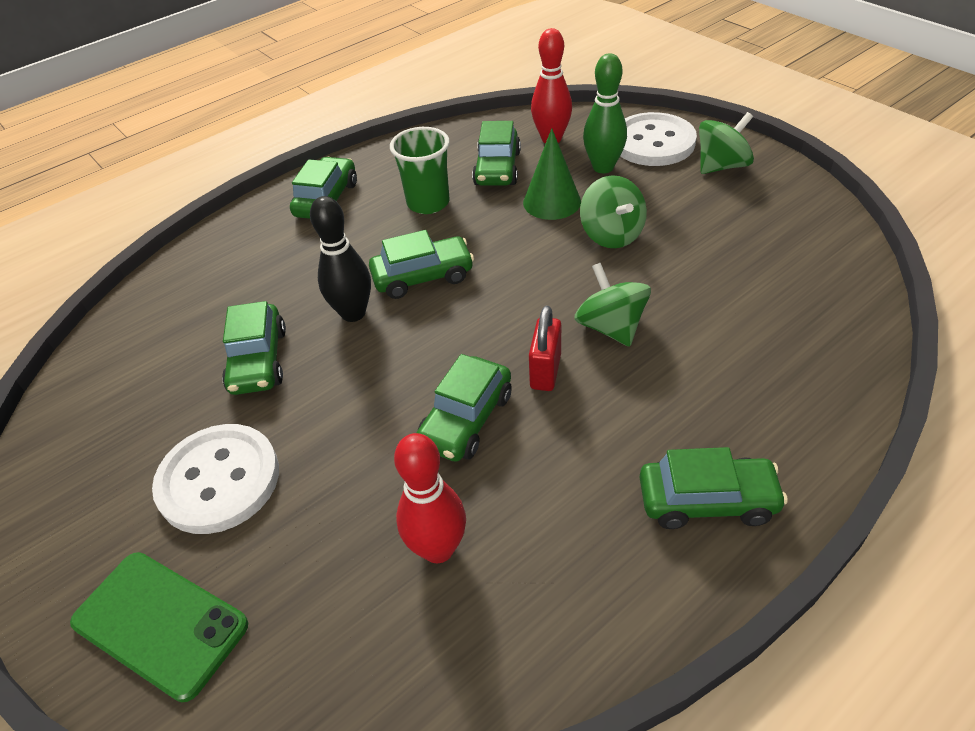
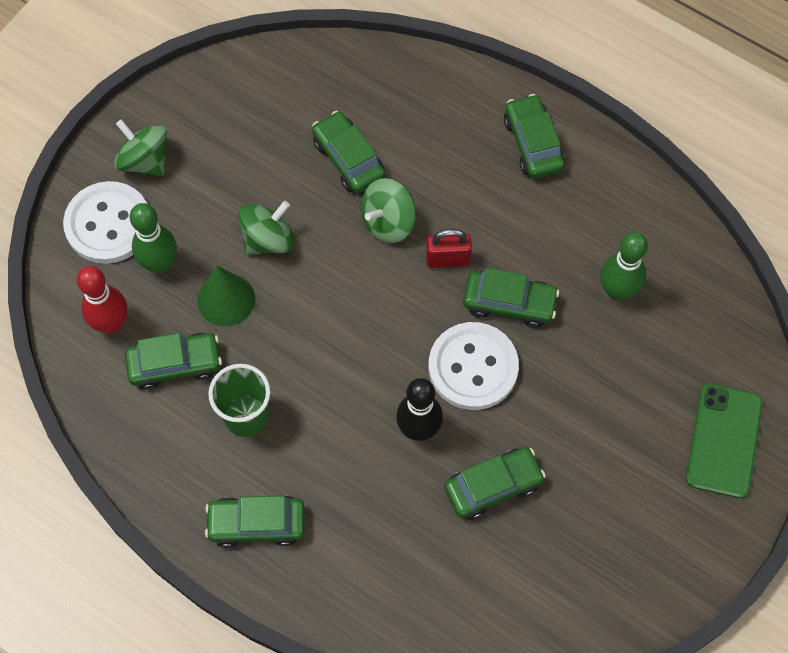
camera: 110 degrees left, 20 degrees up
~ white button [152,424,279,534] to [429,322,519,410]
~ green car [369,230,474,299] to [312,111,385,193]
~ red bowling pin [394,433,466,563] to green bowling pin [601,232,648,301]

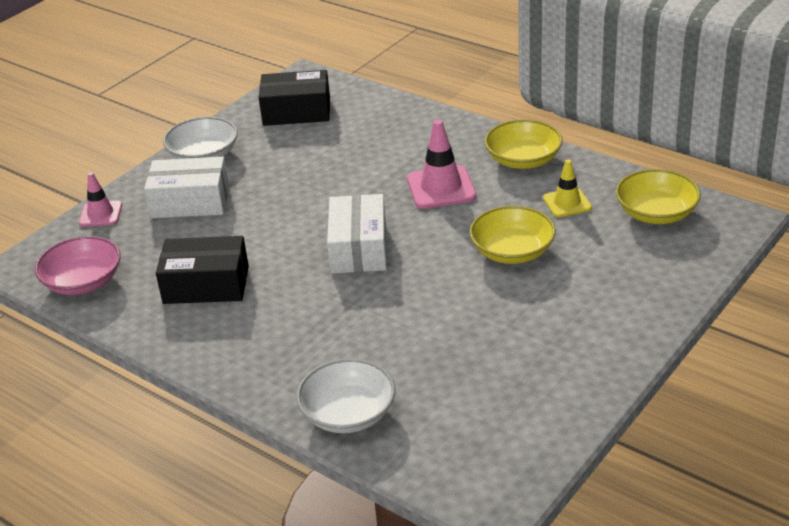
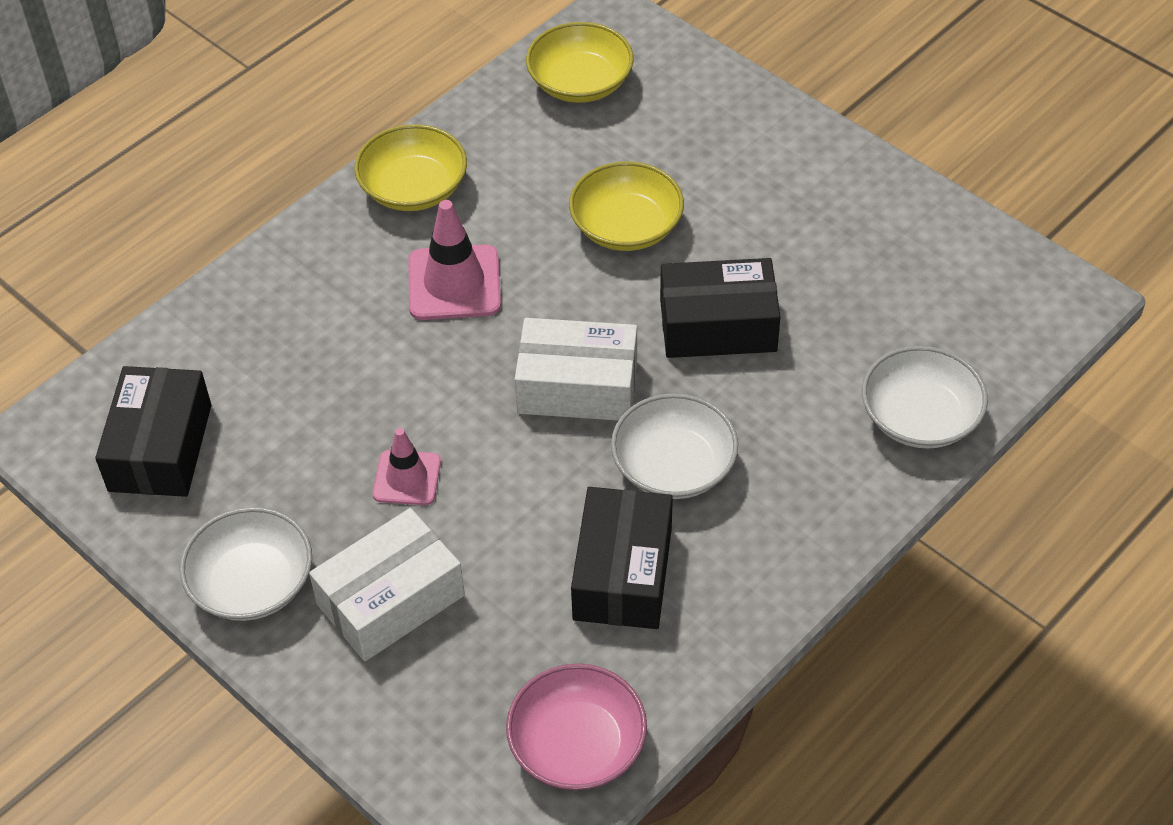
camera: 85 degrees left, 15 degrees up
- yellow traffic cone [543,160,592,217]
+ white bowl [611,393,738,499]
+ black box [660,258,781,358]
~ pink traffic cone [79,172,122,227] to [373,428,441,505]
~ white box [144,157,229,218] = [309,508,465,661] 45 degrees clockwise

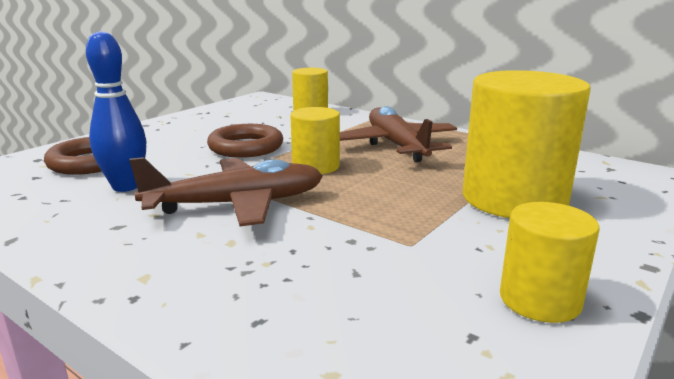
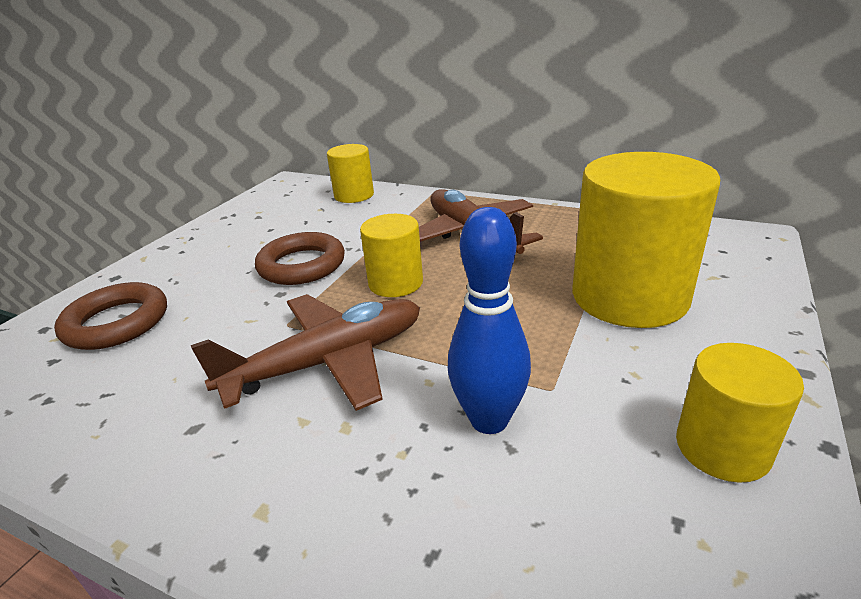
camera: 10 degrees left, 10 degrees up
~ blue bowling pin [86,31,146,192] to [448,207,531,434]

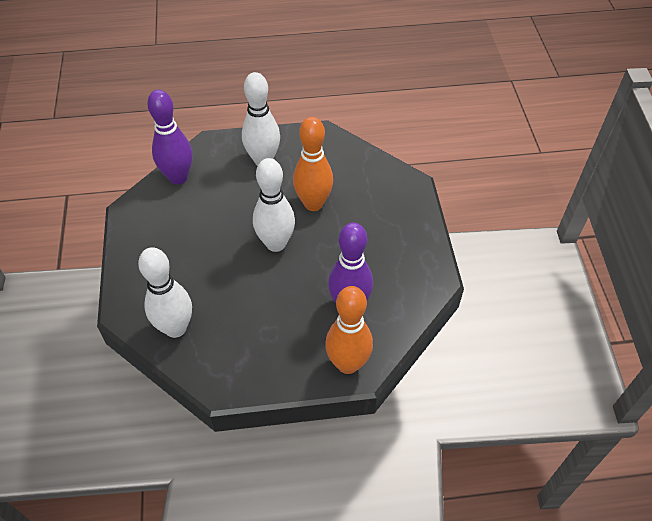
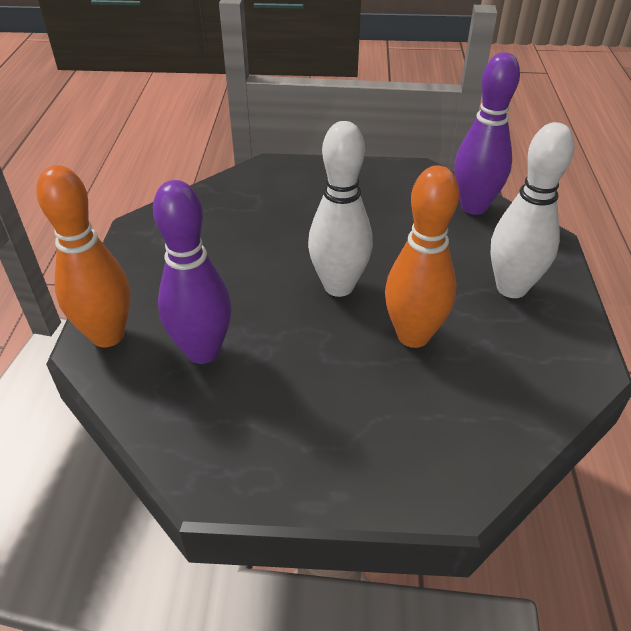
camera: 100 degrees right, 10 degrees down
- white bowling pin [138,247,192,338]

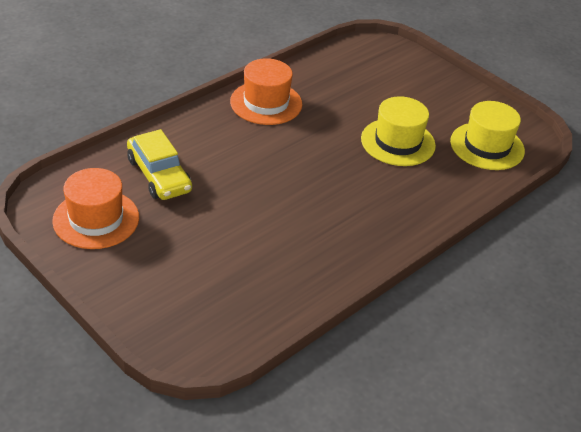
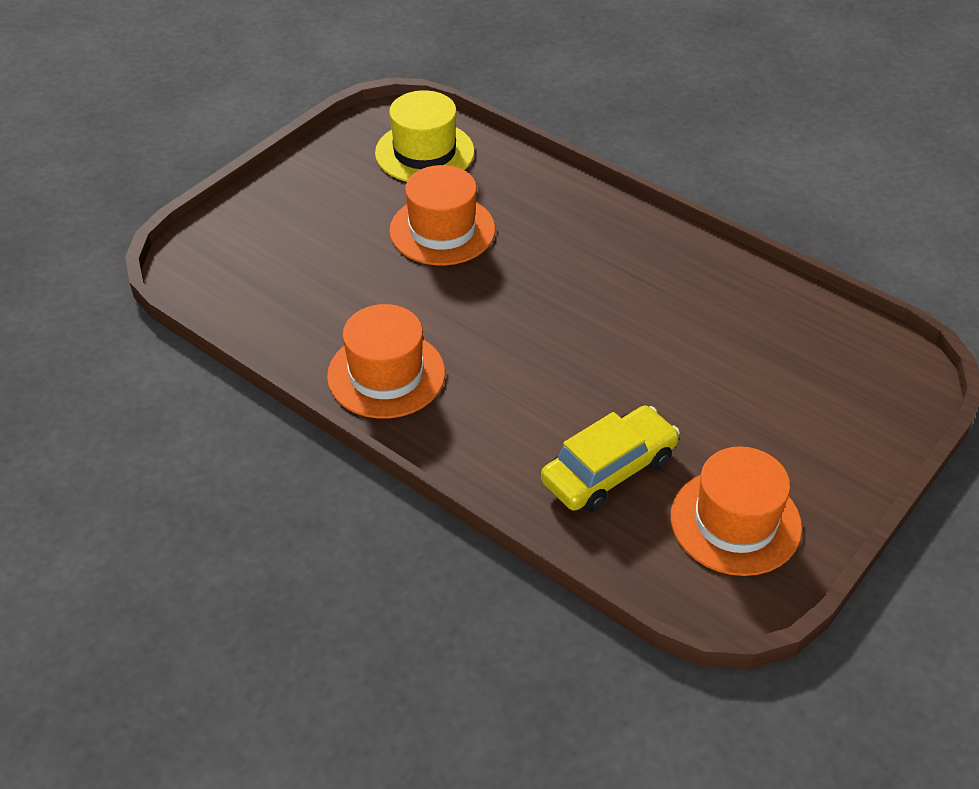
camera: 95 degrees left, 5 degrees up
~ yellow hat [361,96,436,166] to orange hat [389,165,495,266]

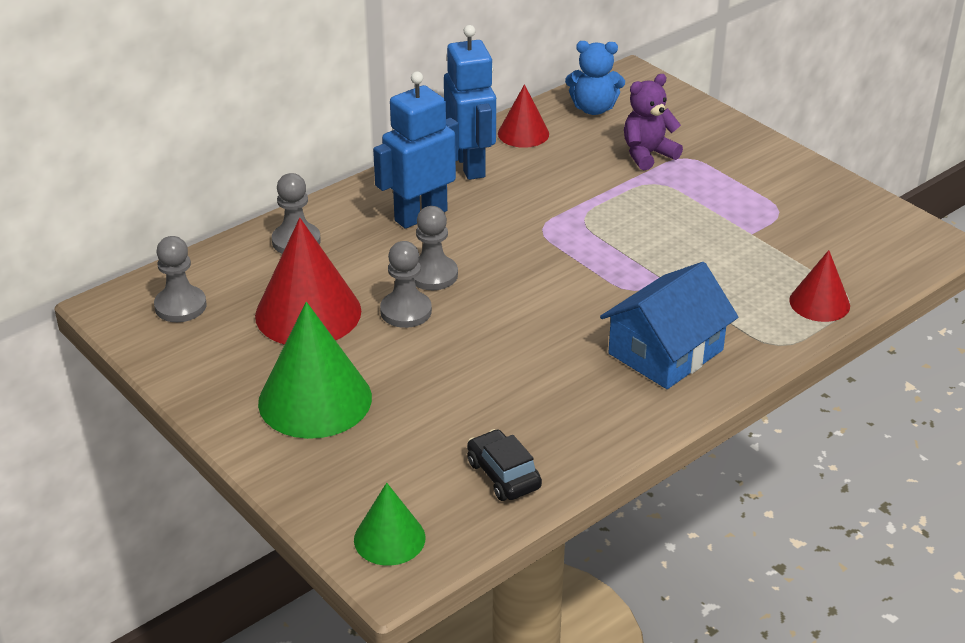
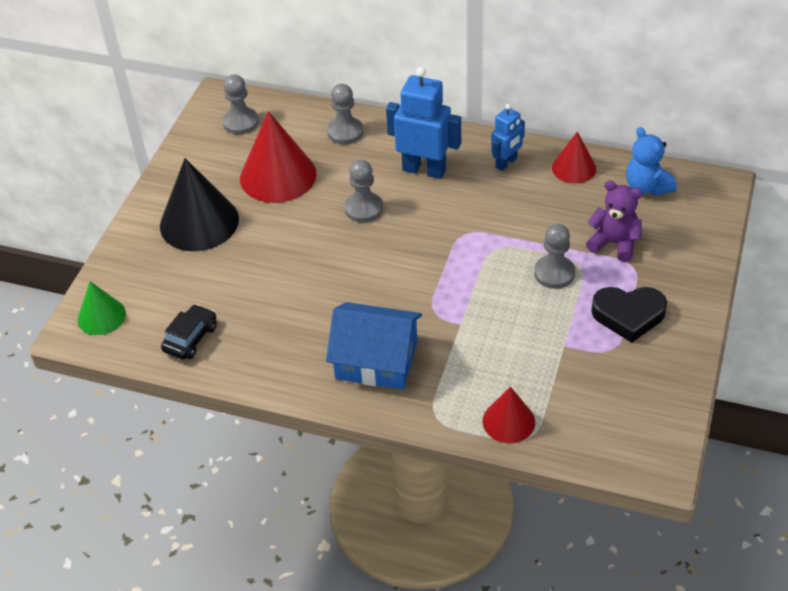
camera: 60 degrees right, 10 degrees up
+ black heart [591,287,667,343]
~ grey pawn [380,241,432,328] to [534,224,575,289]
~ green cone [258,302,372,439] to black cone [160,158,239,251]
~ blue robot [444,25,496,180] = [491,104,525,171] x0.59

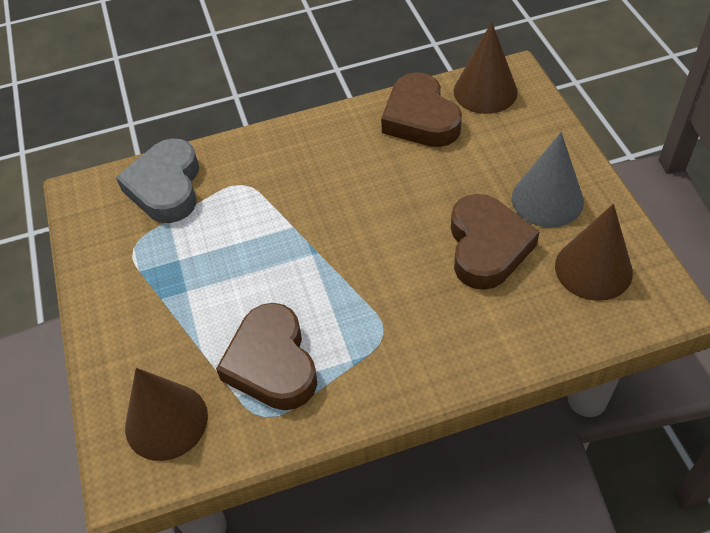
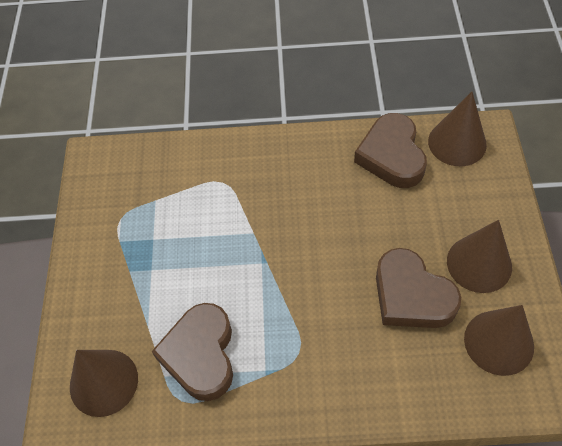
camera: 15 degrees right, 5 degrees up
- grey heart [116,139,199,223]
~ grey cone [512,132,584,227] to brown cone [447,220,512,293]
~ brown heart [451,194,540,290] = [376,248,461,328] 120 degrees clockwise

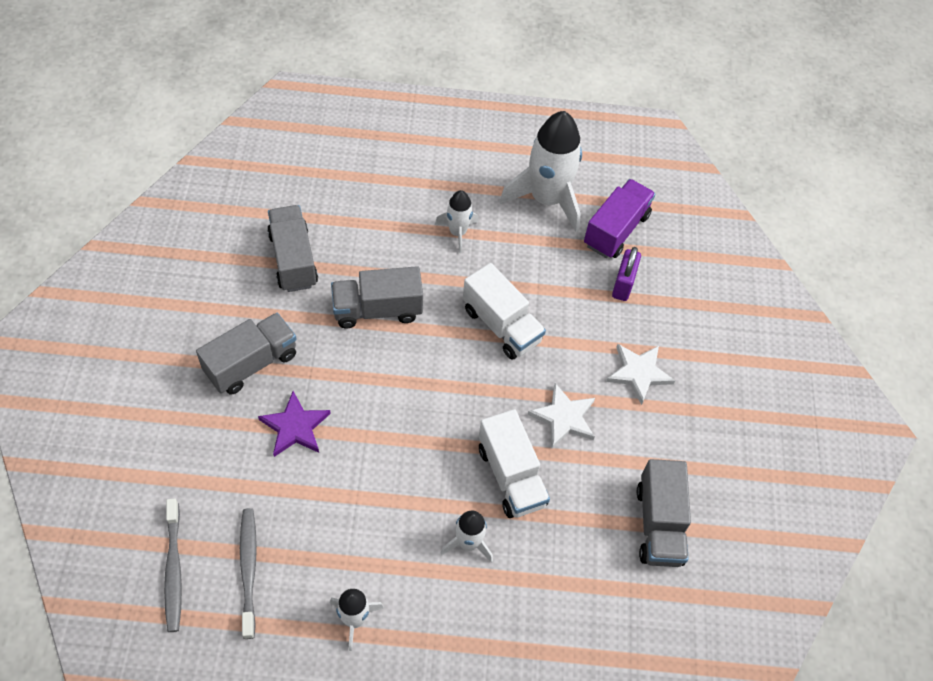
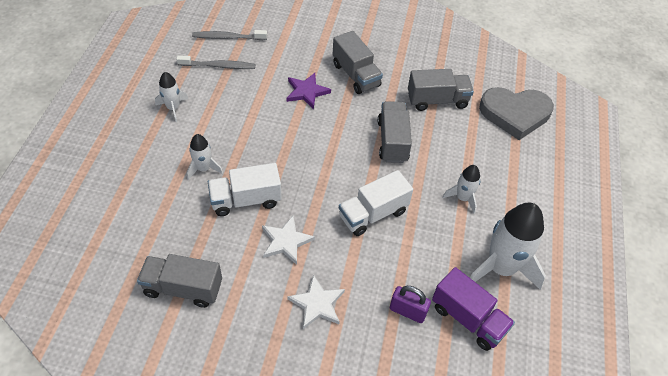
camera: 100 degrees right, 5 degrees down
+ grey heart [479,87,554,140]

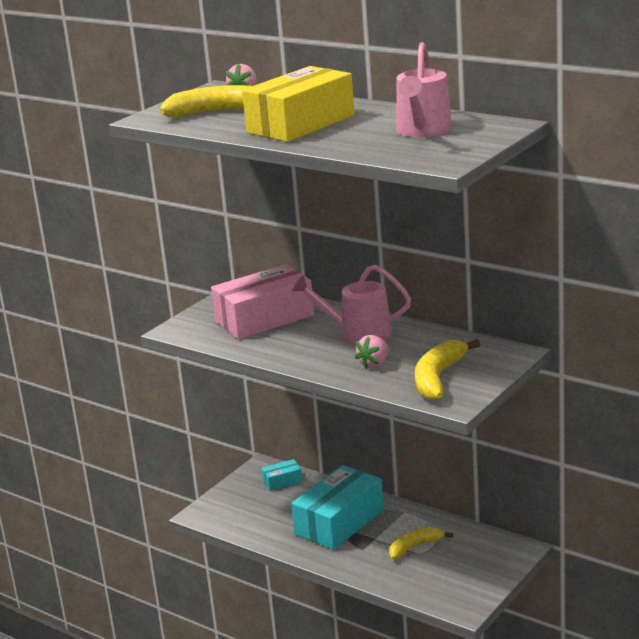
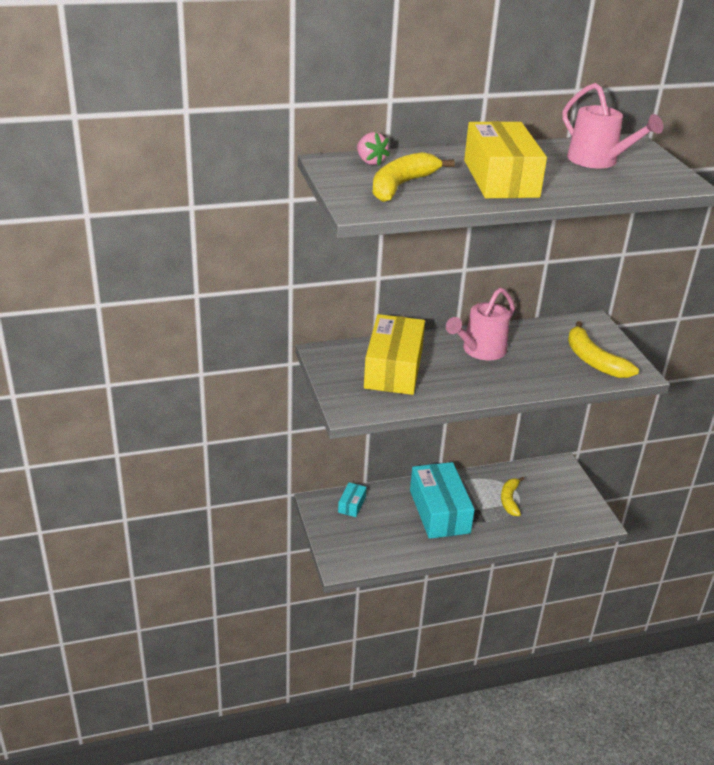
camera: 55 degrees left, 10 degrees up
- pink strawberry [355,335,389,368]
~ pink box [211,264,314,339] to yellow box [364,314,425,395]

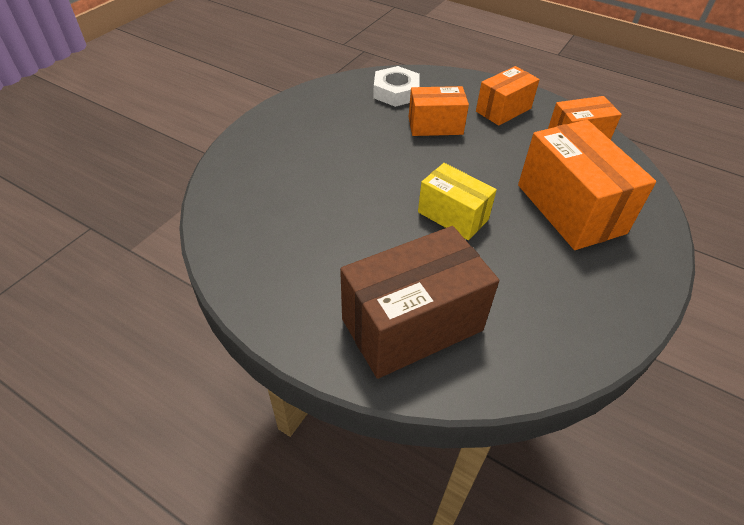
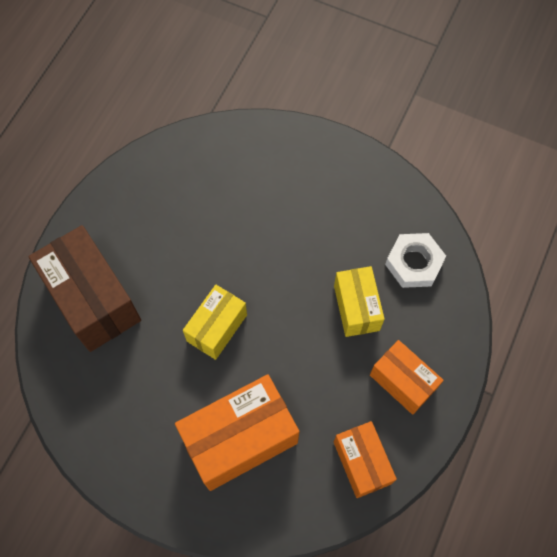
camera: 85 degrees right, 20 degrees up
~ orange box [409,86,469,136] to yellow box [334,266,385,337]

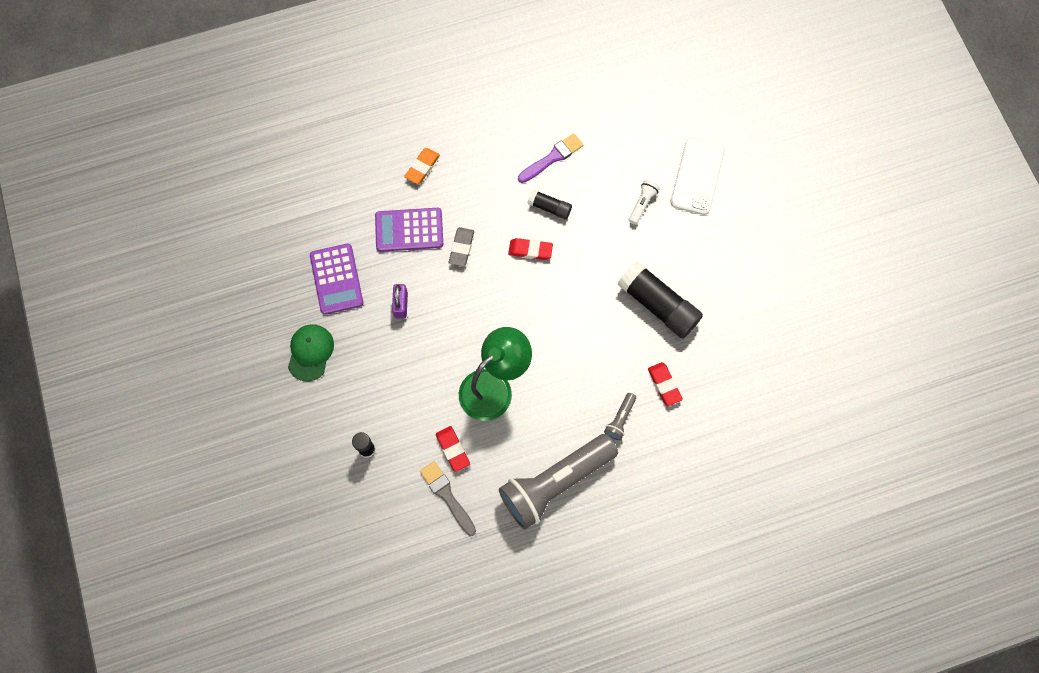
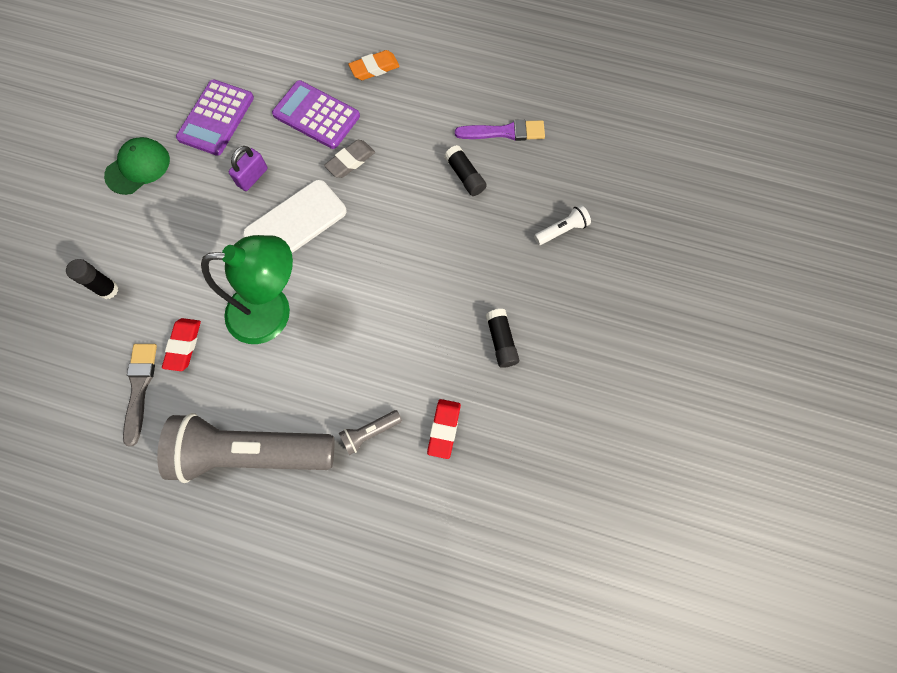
camera: 35 degrees right, 0 degrees up
- red eraser [508,238,553,260]
~ white phone [670,137,725,215] to [243,179,347,253]
~ black glue stick [617,261,703,338] = [486,309,519,368] x0.51

